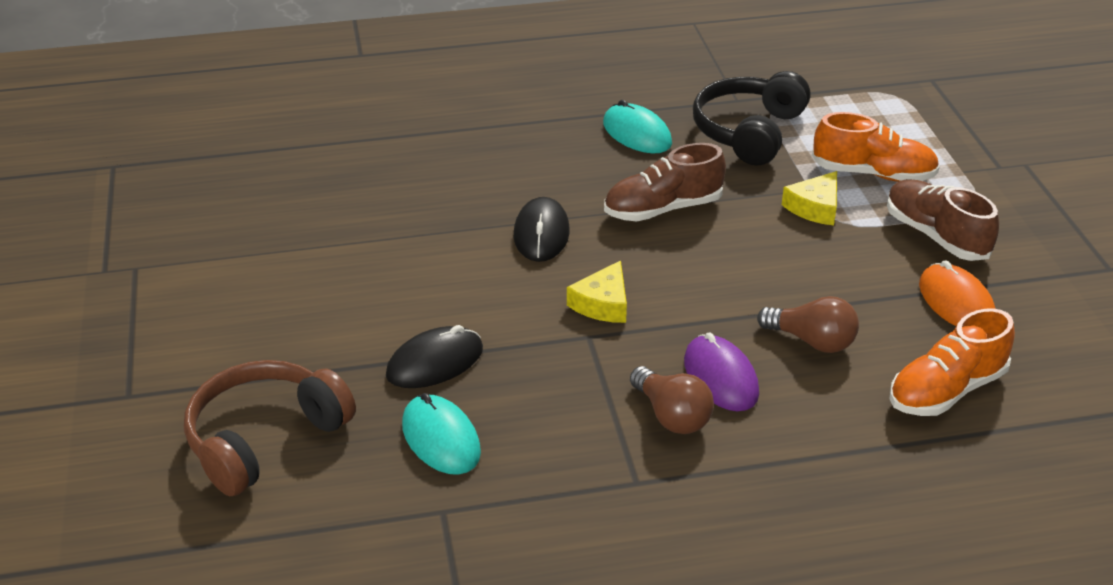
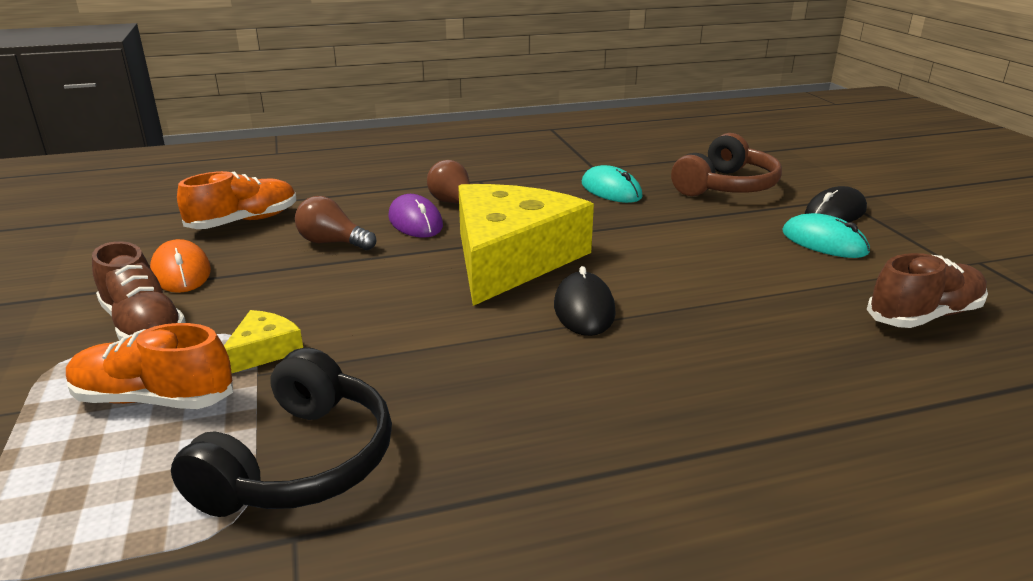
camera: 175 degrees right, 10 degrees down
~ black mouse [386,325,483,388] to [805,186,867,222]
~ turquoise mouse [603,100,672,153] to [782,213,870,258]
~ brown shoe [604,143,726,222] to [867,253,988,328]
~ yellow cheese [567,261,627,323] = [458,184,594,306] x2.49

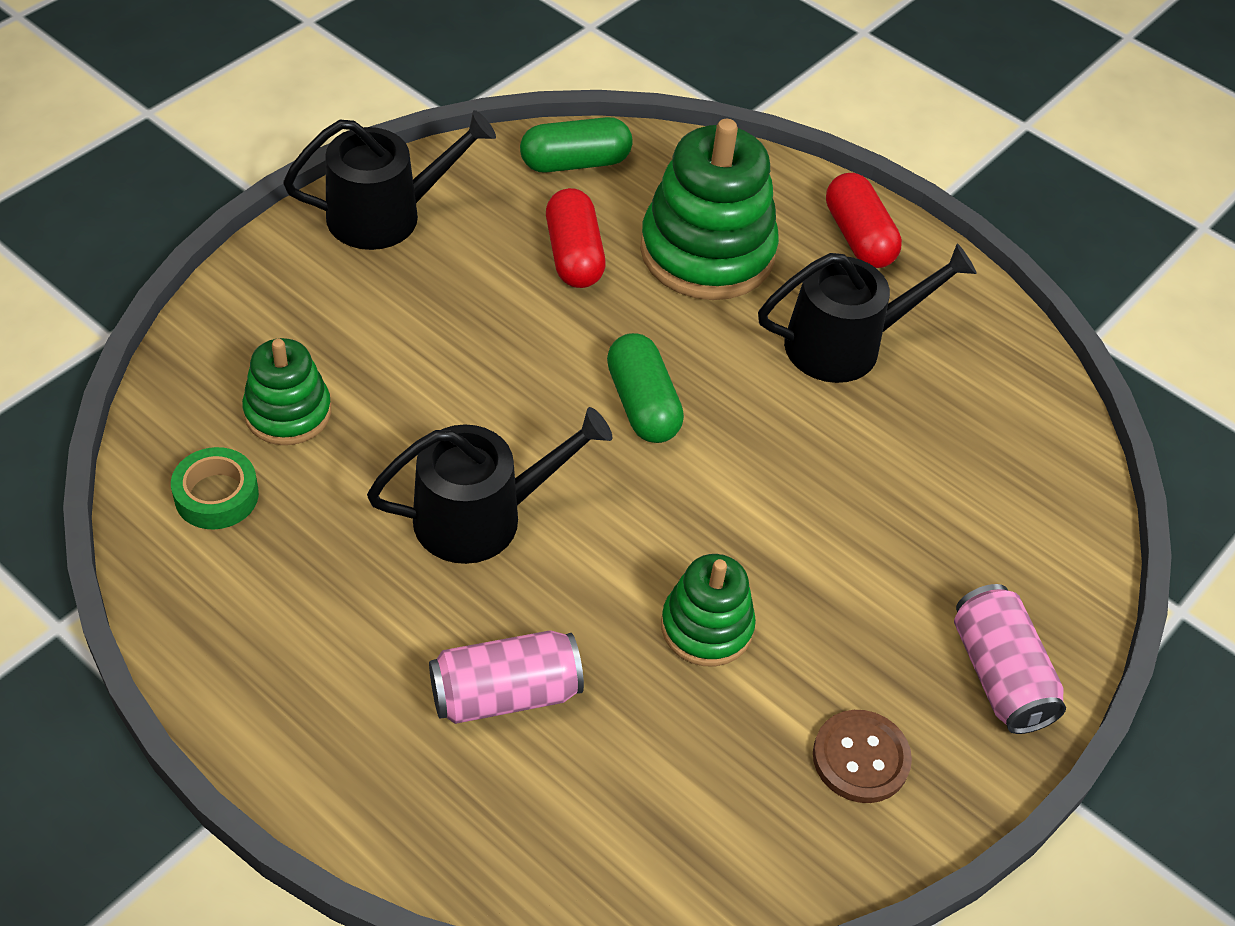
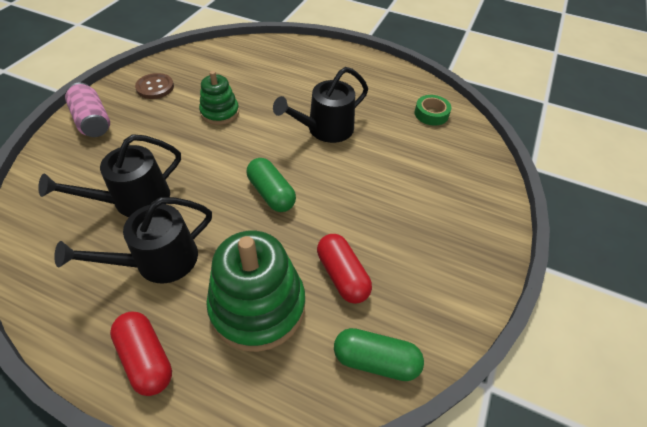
camera: 165 degrees right, 0 degrees up
- green stacking toy [242,338,331,445]
- pink can [429,630,584,724]
~ black watering can [283,110,496,250] to [38,134,181,217]
~ green capsule [520,117,633,173] = [334,328,424,381] 45 degrees clockwise

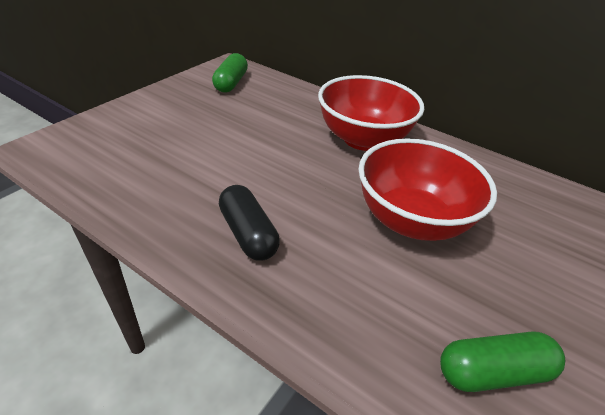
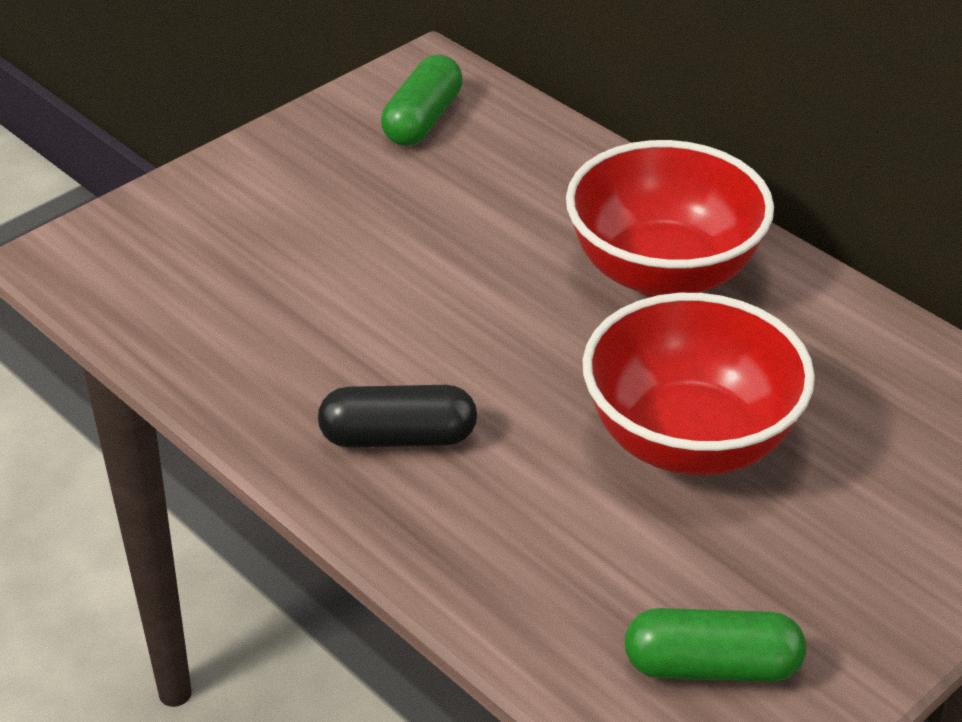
camera: 15 degrees right, 0 degrees up
~ black capsule [219,185,280,261] = [318,385,477,448] 75 degrees counterclockwise

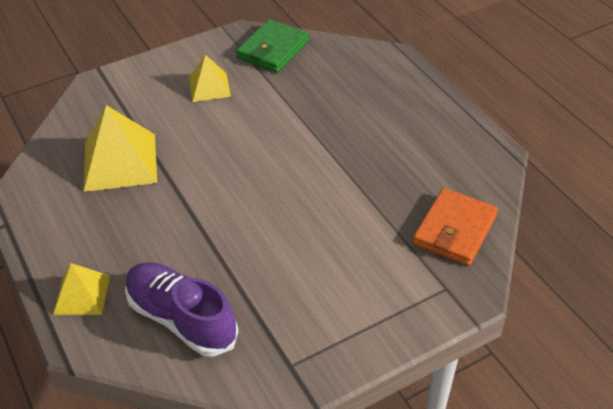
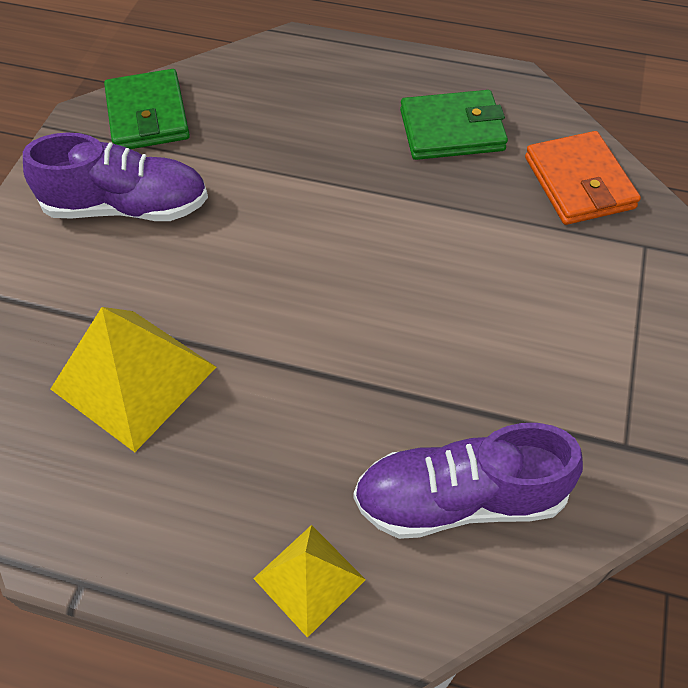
camera: 45 degrees left, 10 degrees up
+ green wallet [400,90,508,160]
~ yellow pyramid [189,55,231,102] to purple shoe [23,132,208,221]

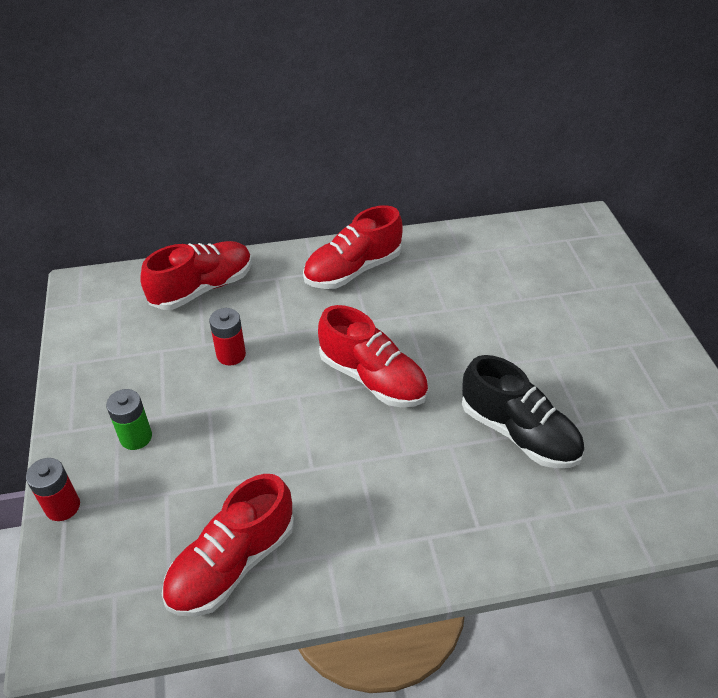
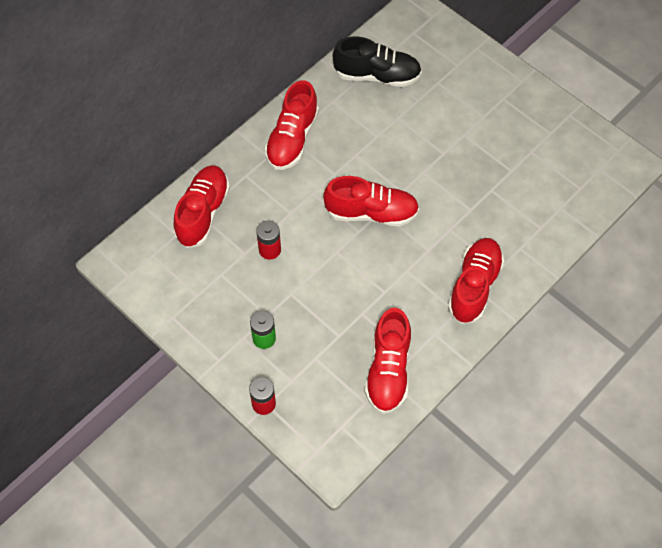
camera: 35 degrees left, 15 degrees up
+ red shoe [448,238,504,324]
~ black shoe [462,355,584,468] to [333,36,422,87]

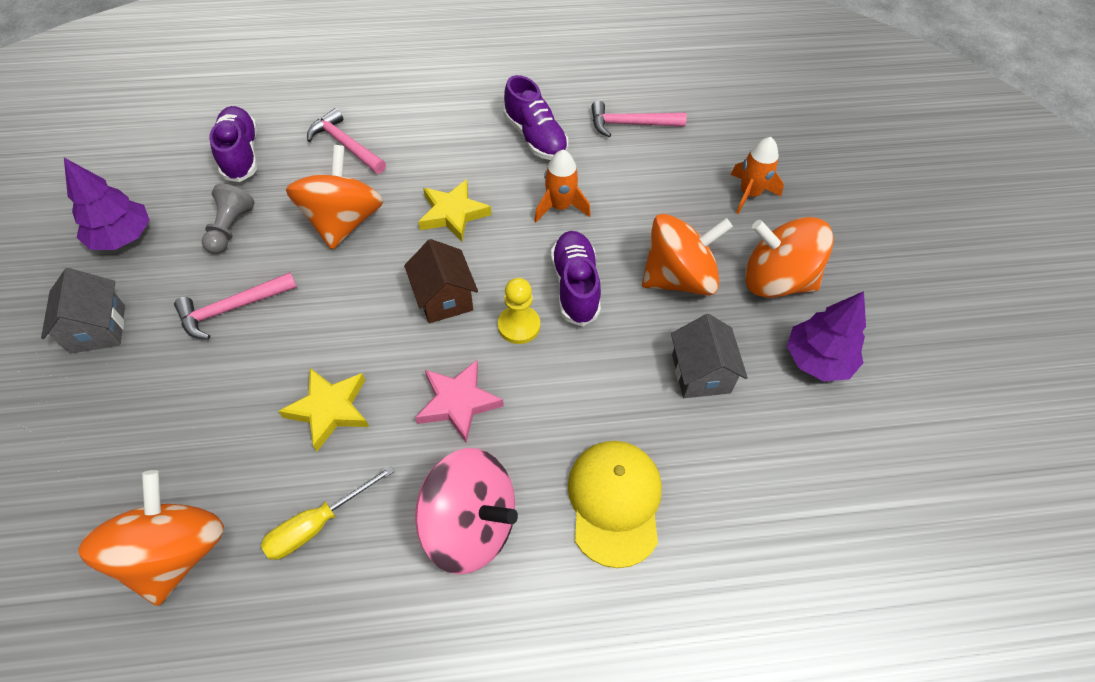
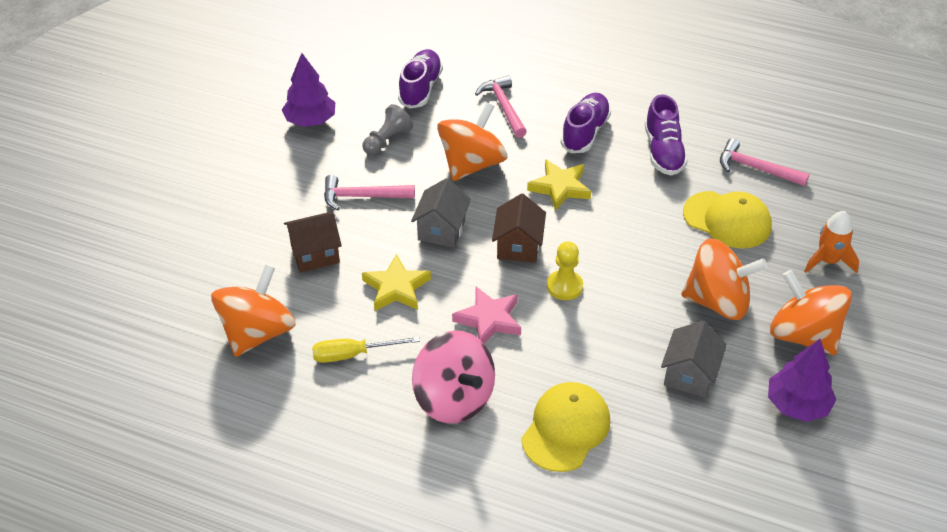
camera: 30 degrees right, 10 degrees down
- orange rocket [534,150,591,222]
+ brown house [284,212,342,272]
+ yellow cap [683,191,772,248]
~ grey house [41,268,125,354] to [411,178,471,247]
~ purple shoe [551,231,601,326] to [560,93,611,153]

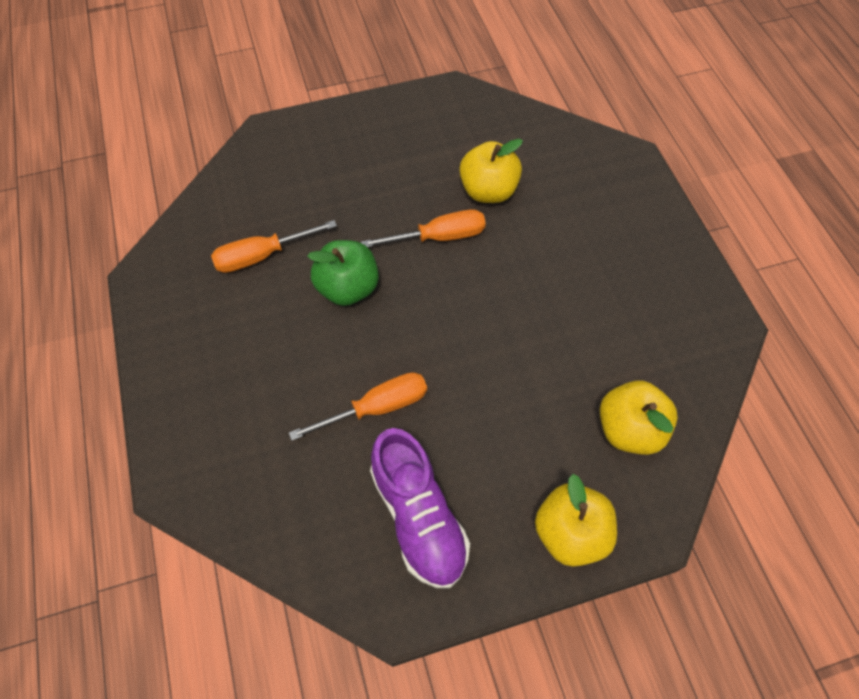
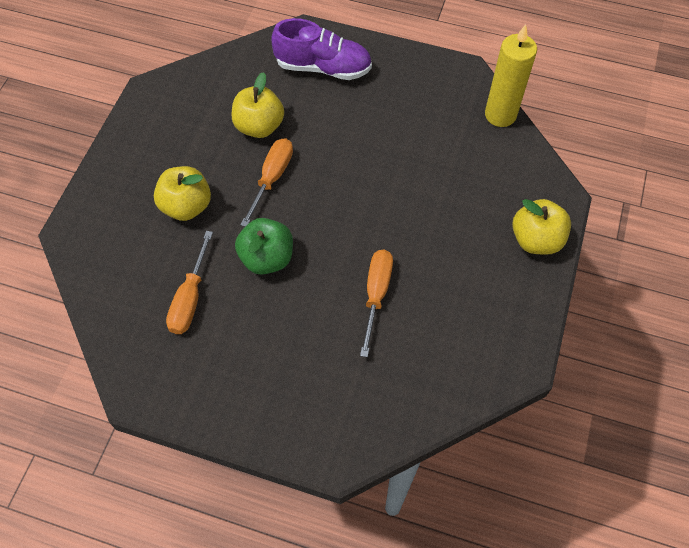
camera: 55 degrees left, 0 degrees up
+ yellow candle [485,24,537,127]
~ purple shoe [370,428,470,588] to [271,18,372,80]
~ yellow apple [600,380,678,455] to [154,166,211,221]

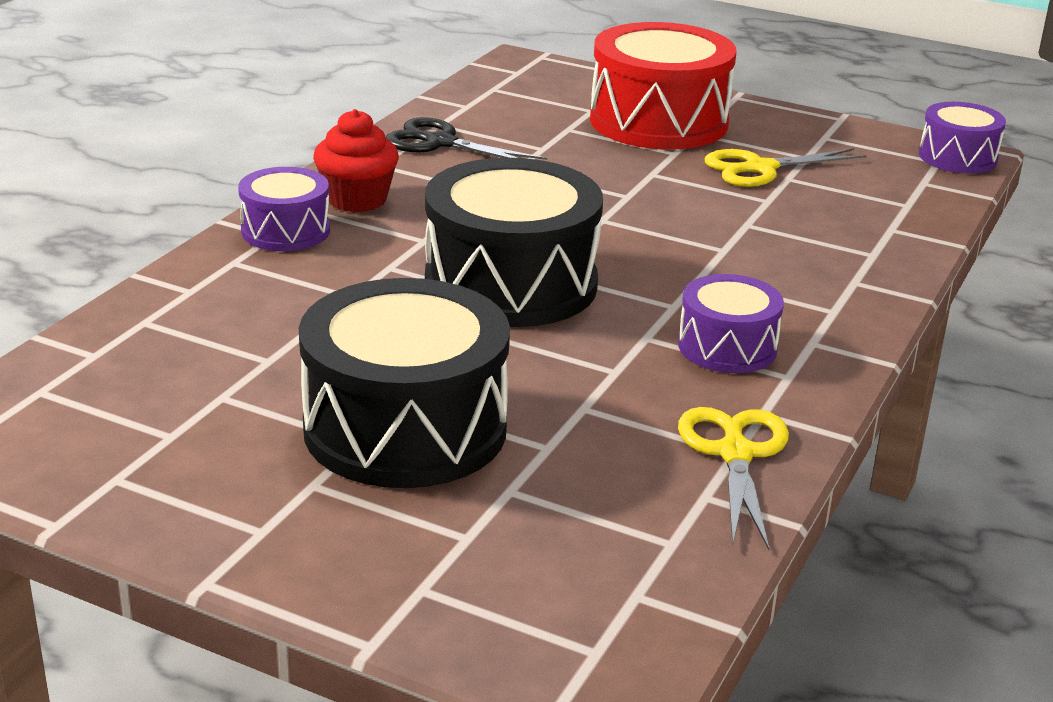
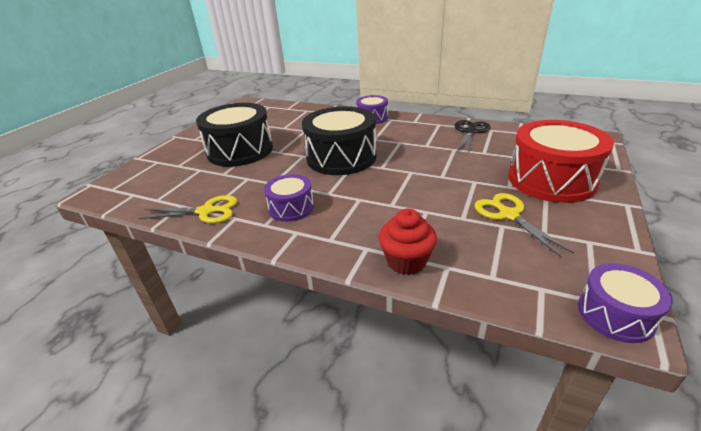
camera: 90 degrees right, 5 degrees up
~ red cupcake [313,109,399,212] to [379,208,437,275]

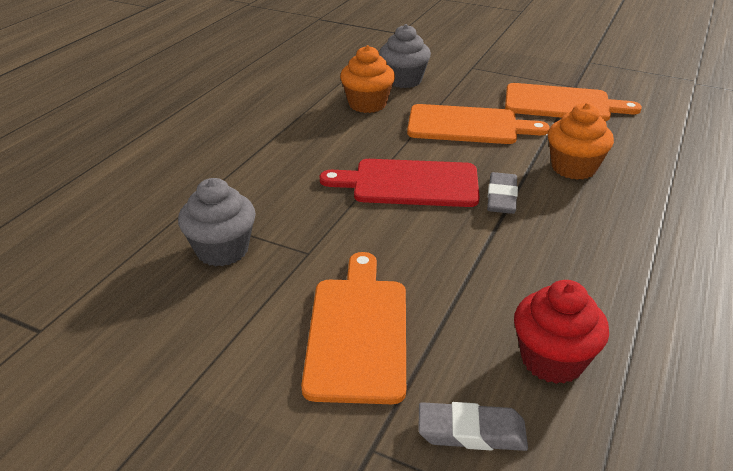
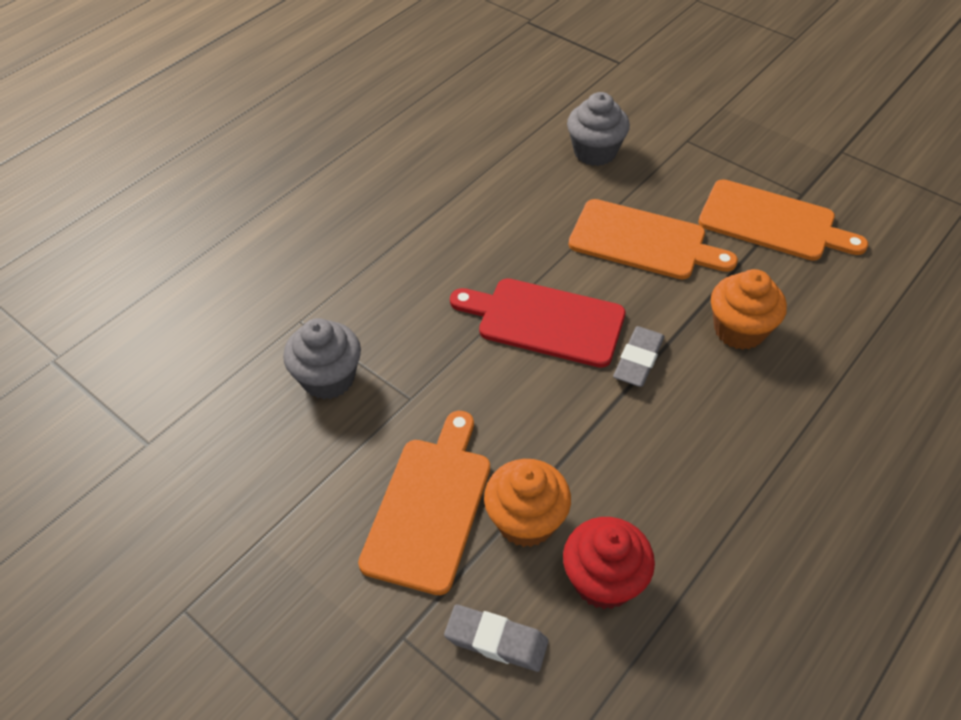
camera: 15 degrees right, 15 degrees up
~ orange cupcake [340,45,395,113] to [484,459,571,547]

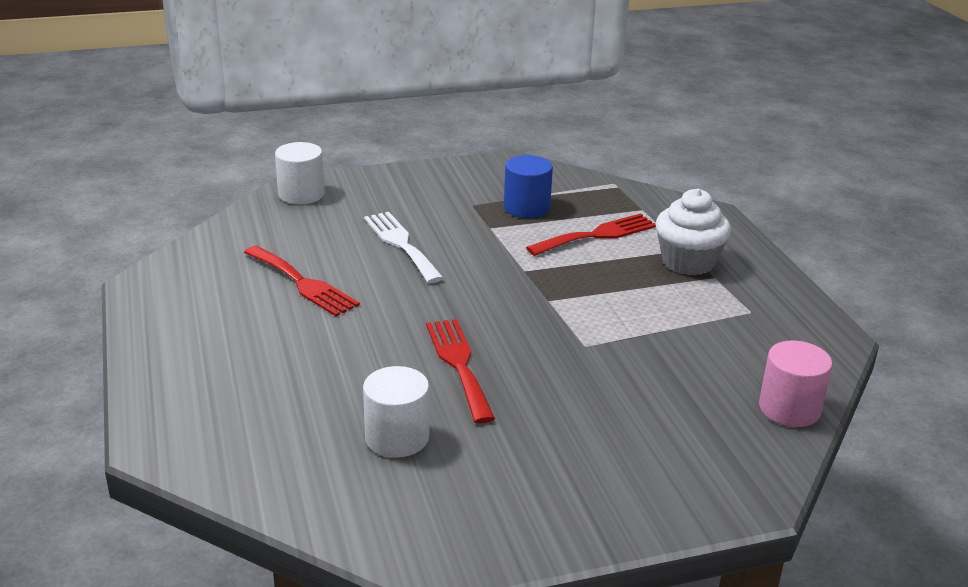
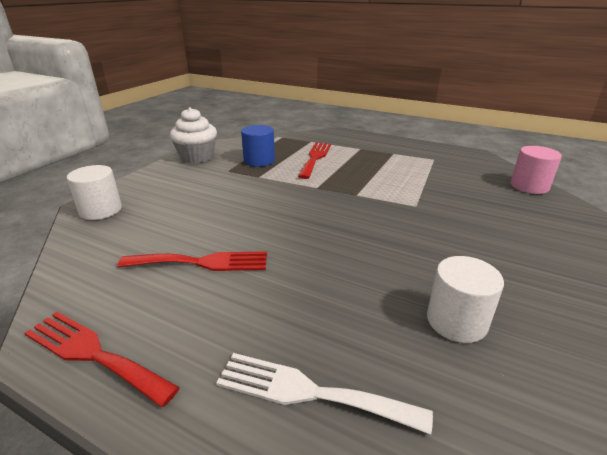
camera: 45 degrees left, 0 degrees up
~ white fork [364,212,444,283] to [216,353,433,435]
~ red fork [426,319,495,423] to [24,312,180,407]
~ white cupcake [655,189,731,275] to [170,107,217,163]

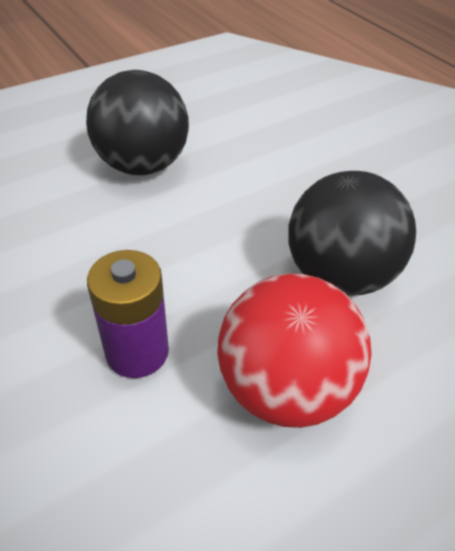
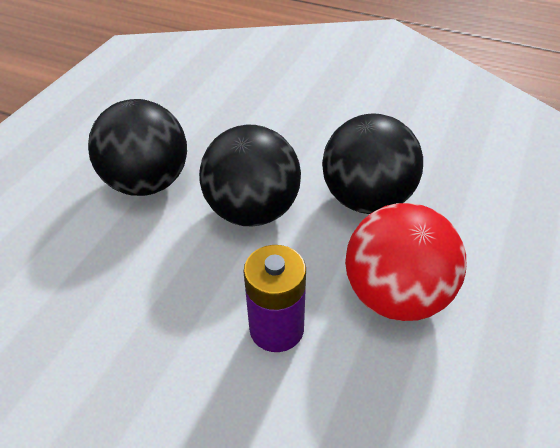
camera: 30 degrees left, 0 degrees up
+ black ball [199,125,301,226]

